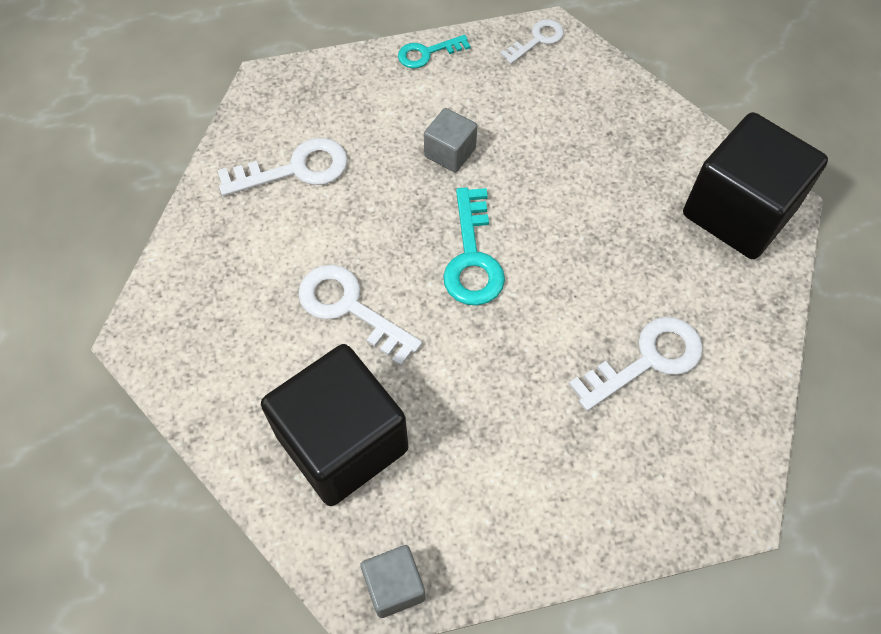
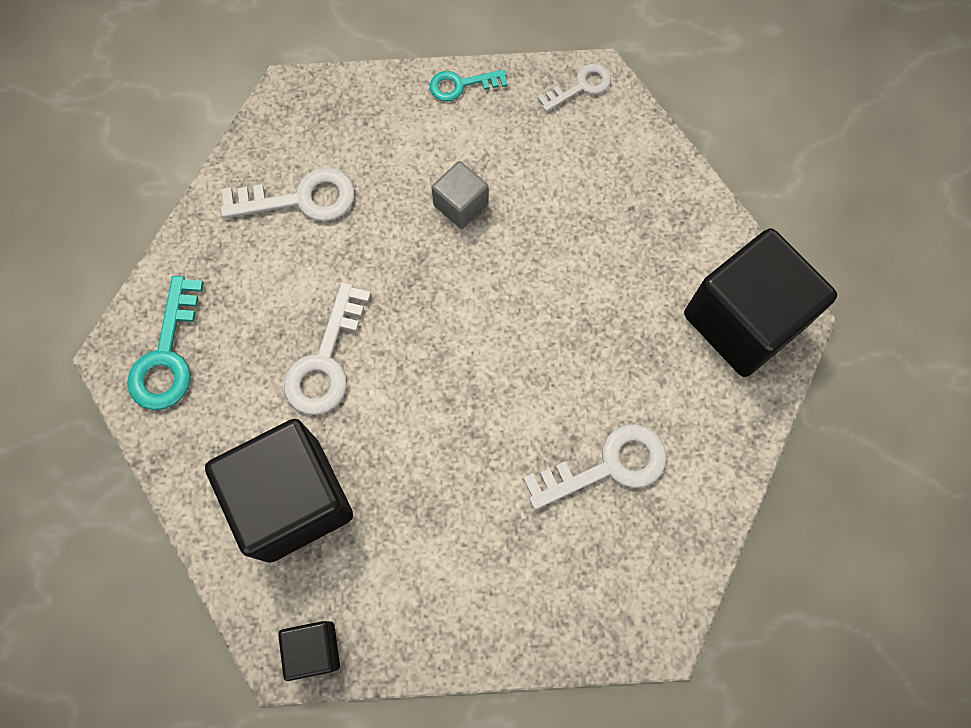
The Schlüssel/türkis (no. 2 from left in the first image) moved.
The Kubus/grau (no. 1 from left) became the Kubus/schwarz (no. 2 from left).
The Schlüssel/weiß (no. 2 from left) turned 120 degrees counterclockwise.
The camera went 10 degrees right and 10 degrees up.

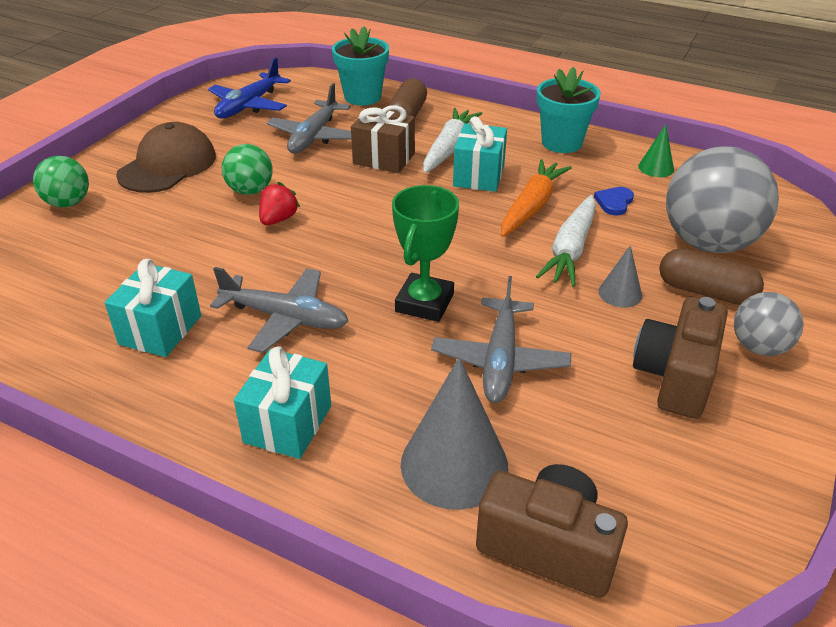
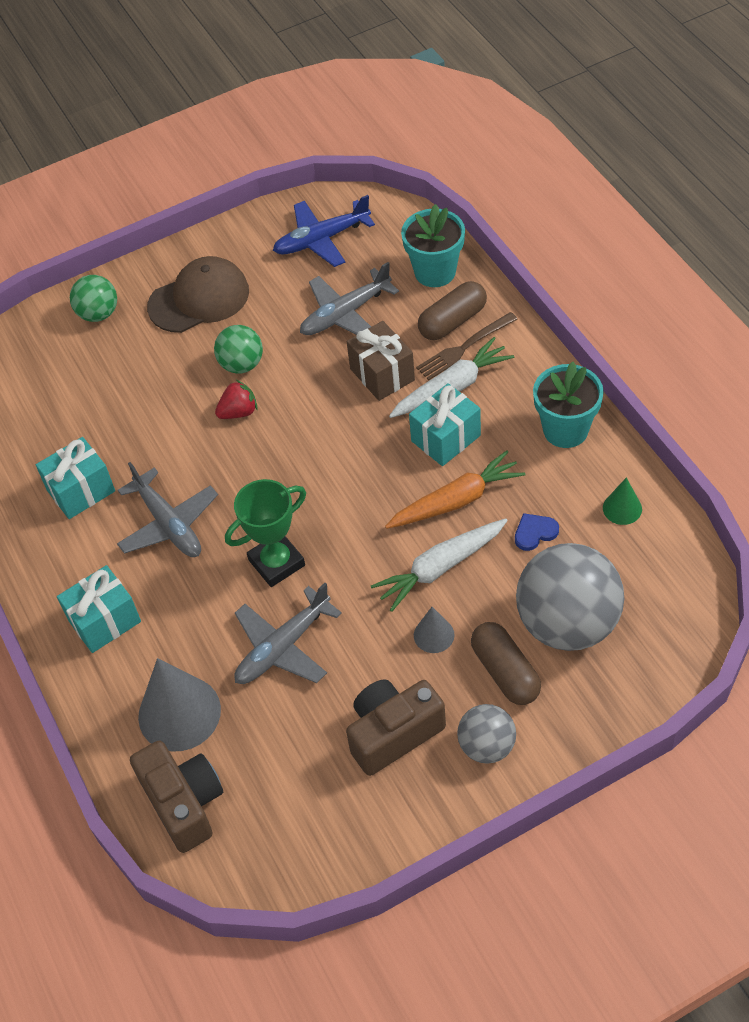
The Gabel/braun appeared.
The camera went 40 degrees right and 15 degrees up.

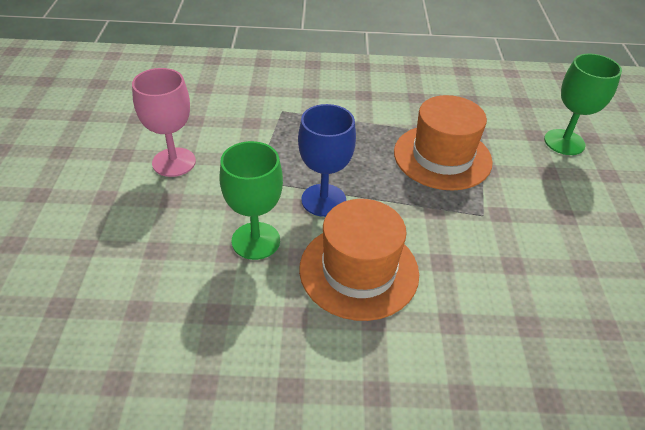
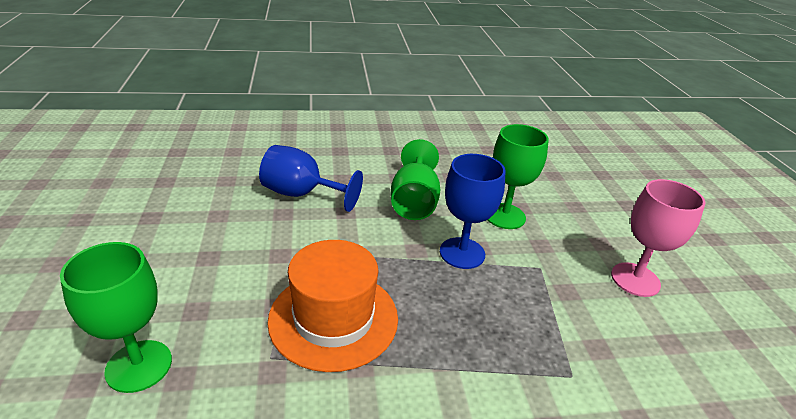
The Kelch/blau (no. 1 from left) appeared.
The Hut/orange (no. 1 from left) was replaced by the Kelch/grün (no. 2 from left).
The camera went 170 degrees right and 10 degrees down.

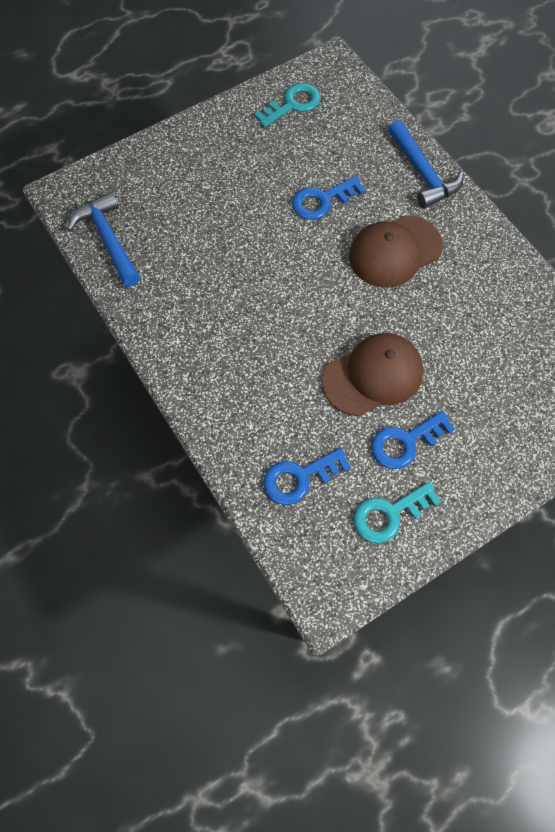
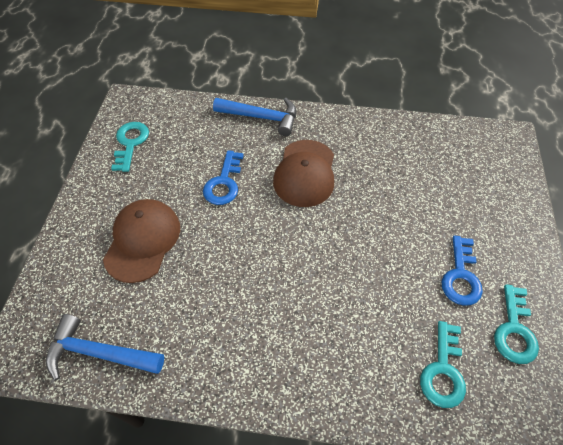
The Kappe/braun (no. 1 from left) moved.
The Schlüssel/blau (no. 1 from left) became the Schlüssel/türkis (no. 2 from left).
The camera went 50 degrees left and 10 degrees down.

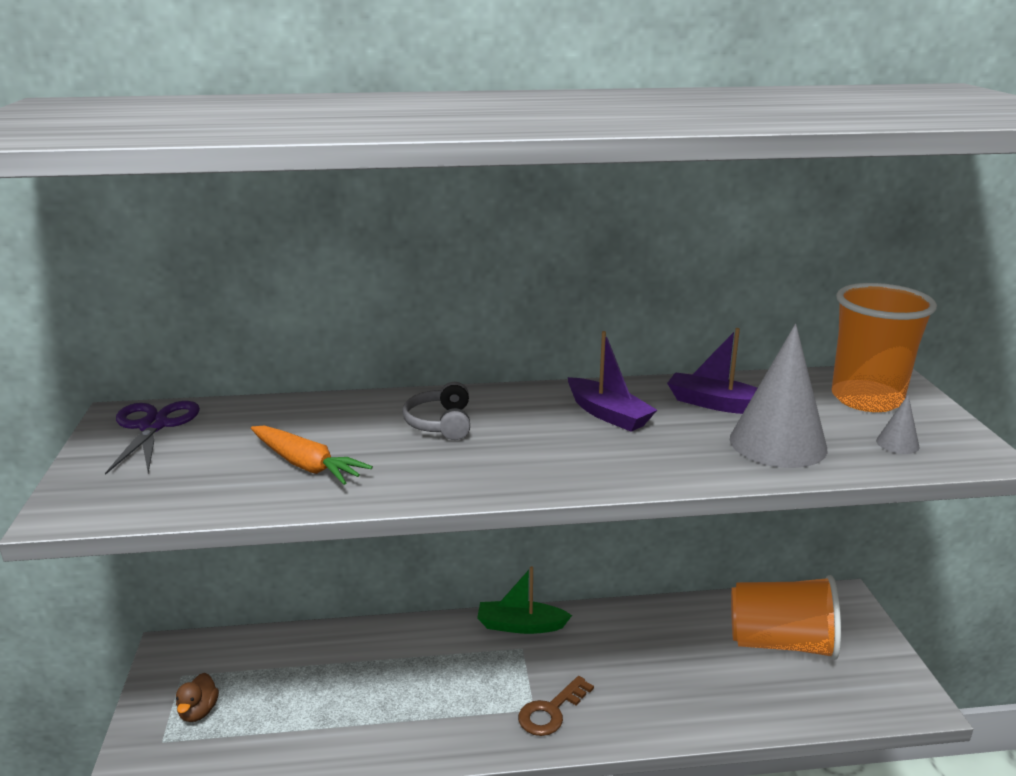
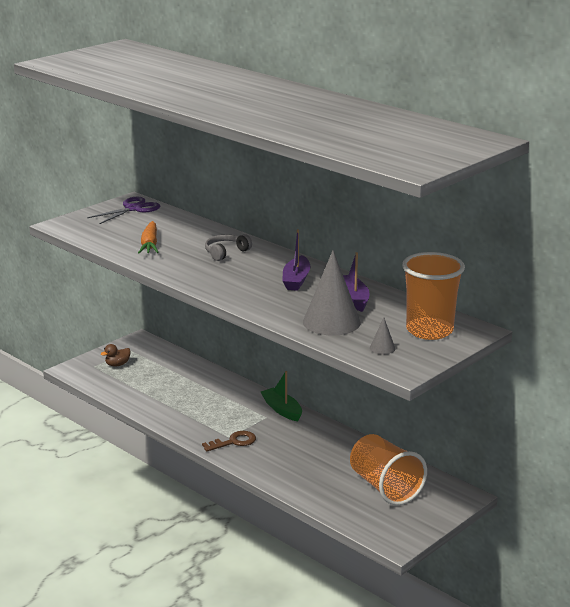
The Schlüssel/braun turned 150 degrees clockwise.
The camera went 50 degrees right and 0 degrees up.

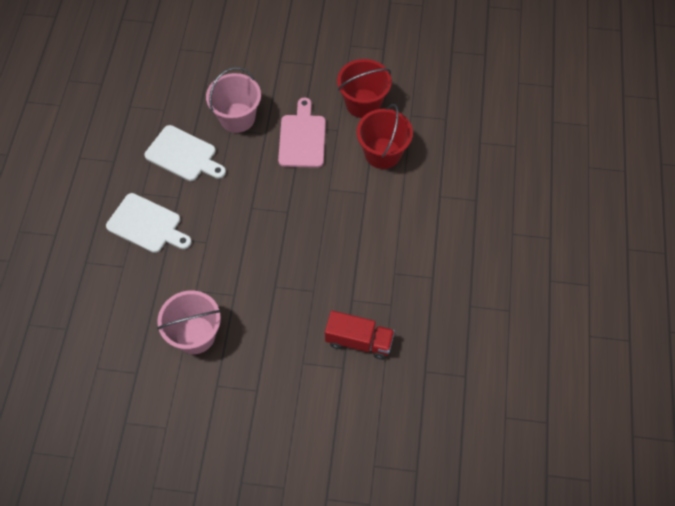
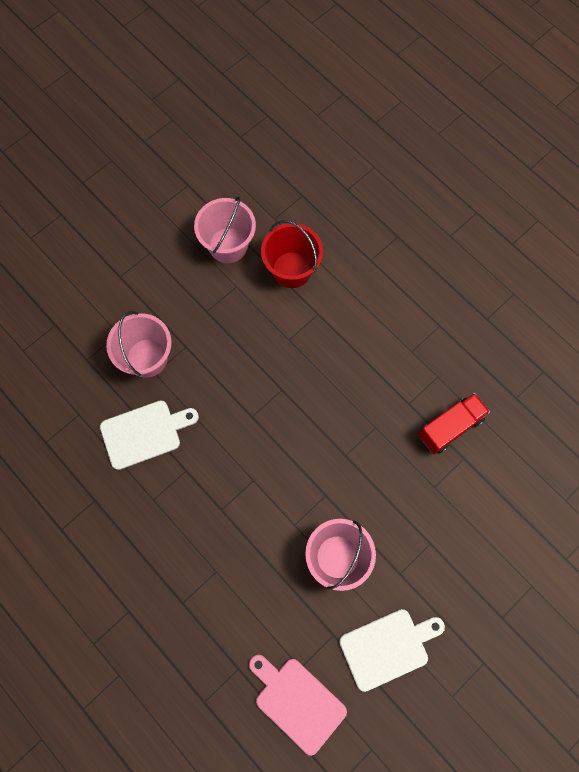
The Schneidebrett/weiß (no. 1 from left in the first image) moved.
The Schneidebrett/rosa moved.
The Eimer/rot (no. 1 from left) became the Eimer/rosa (no. 2 from left).
The camera went 50 degrees left and 10 degrees up.

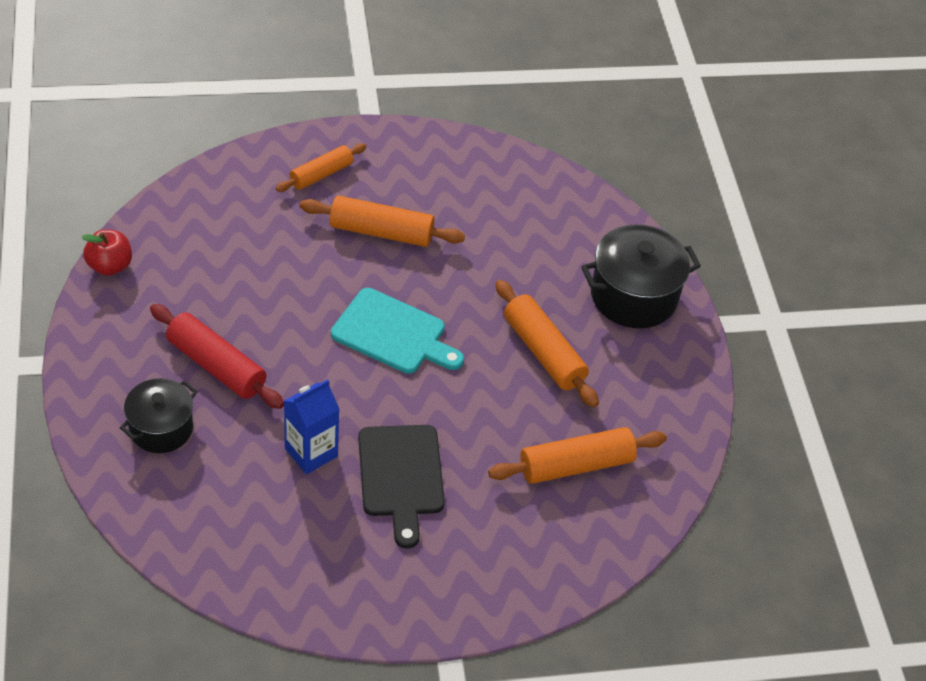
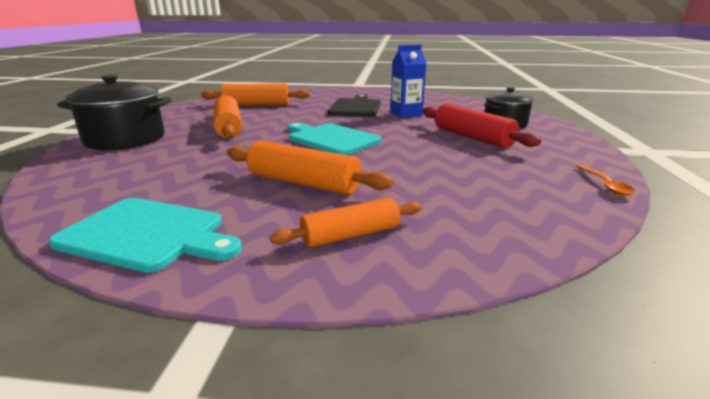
The Schneidebrett/türkis (no. 1 from left) appeared.
The Apfel/rot was replaced by the Löffel/orange.
The camera went 160 degrees left and 25 degrees down.

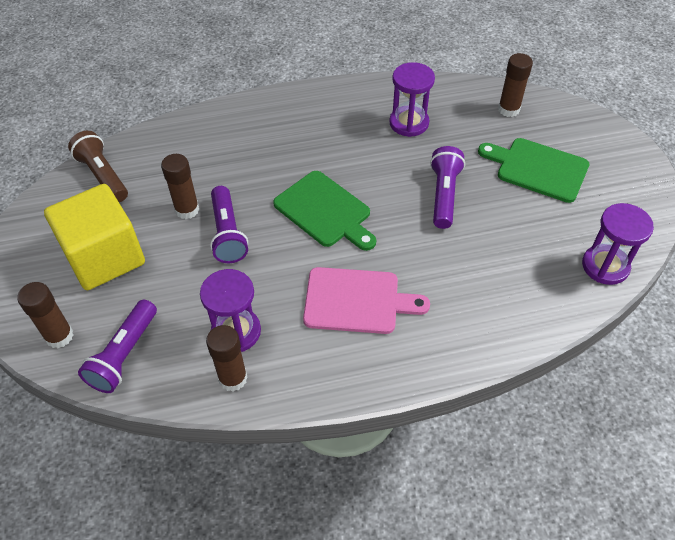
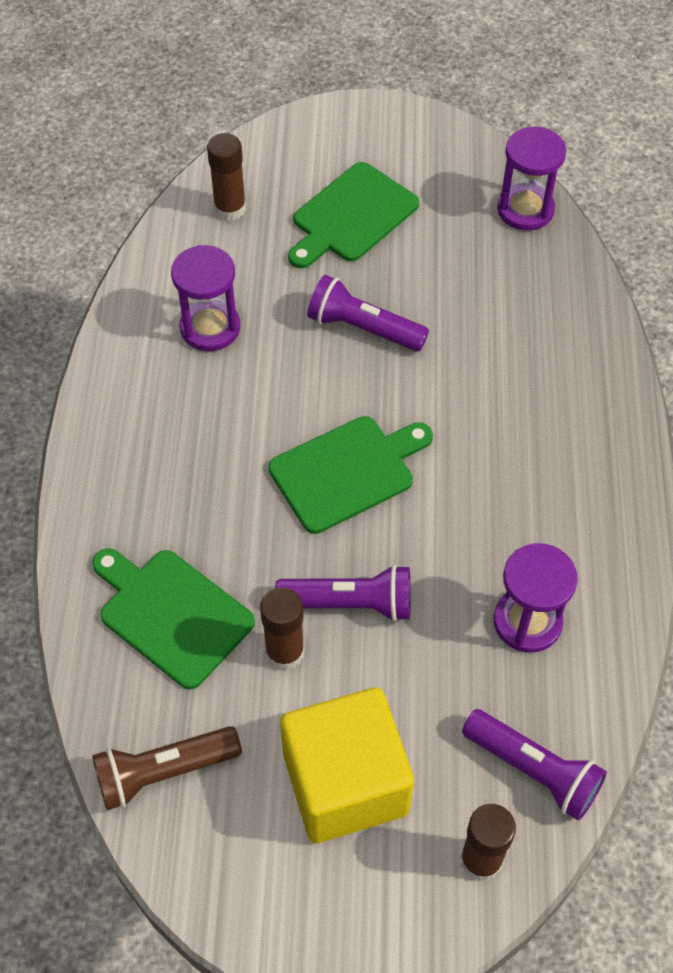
The Klebestift/braun (no. 3 from left) disappeared.
The Schneidebrett/rosa disappeared.
The Schneidebrett/grün (no. 1 from left) appeared.
The camera went 75 degrees left and 5 degrees up.

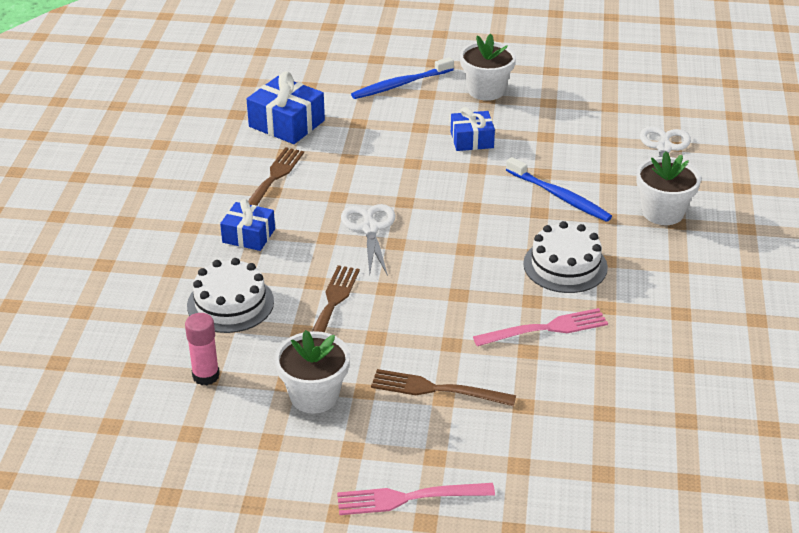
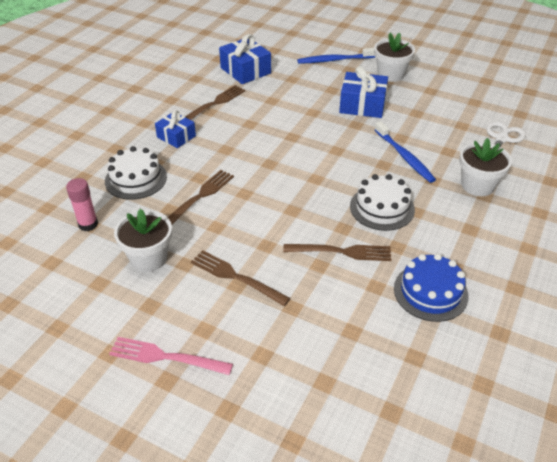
The Schere/weiß (no. 1 from left) disappeared.
The Kuchen/blau appeared.
The Gabel/rosa (no. 2 from left) became the Gabel/braun (no. 4 from left).
The Geschenk/blau (no. 3 from left) changed to 1.53 times the size.
The camera went 20 degrees right and 5 degrees up.

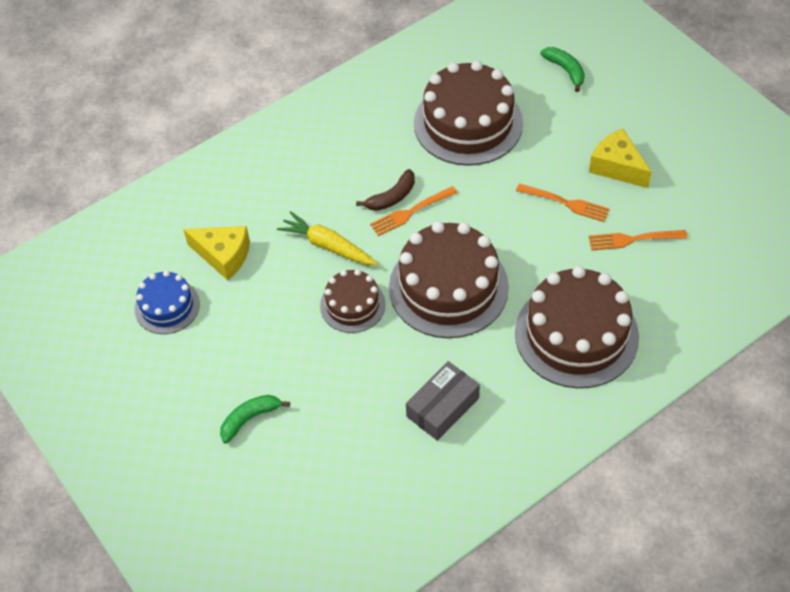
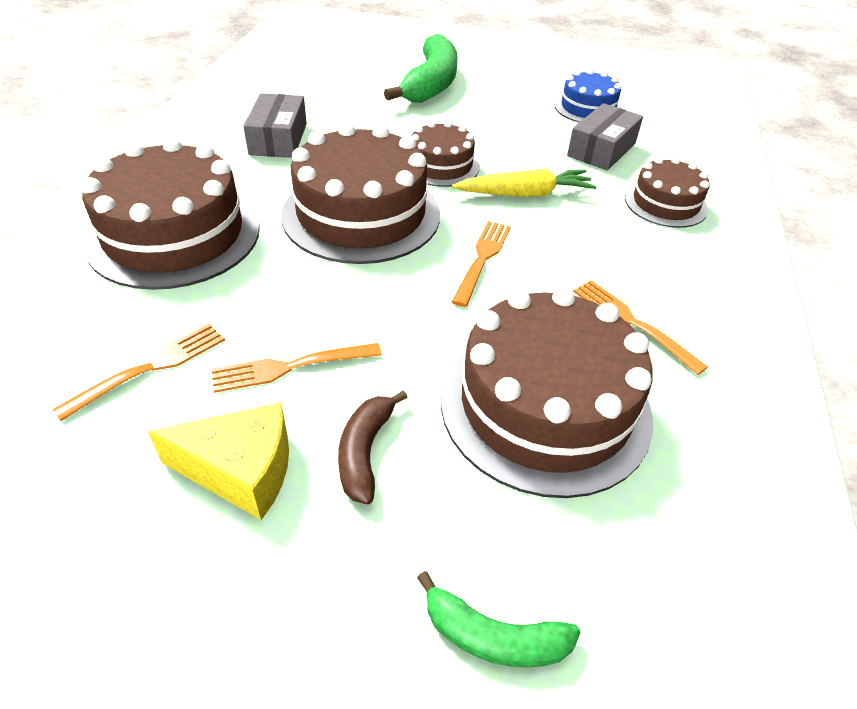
The Gabel/orange (no. 4 from left) appeared.
The Kuchen/braun (no. 5 from left) appeared.
The Banane/braun moved.
The Käse/gelb (no. 1 from left) was replaced by the Schachtel/grau (no. 2 from left).
The Banane/grün (no. 1 from left) changed to 1.90 times the size.
The camera went 135 degrees right and 10 degrees down.

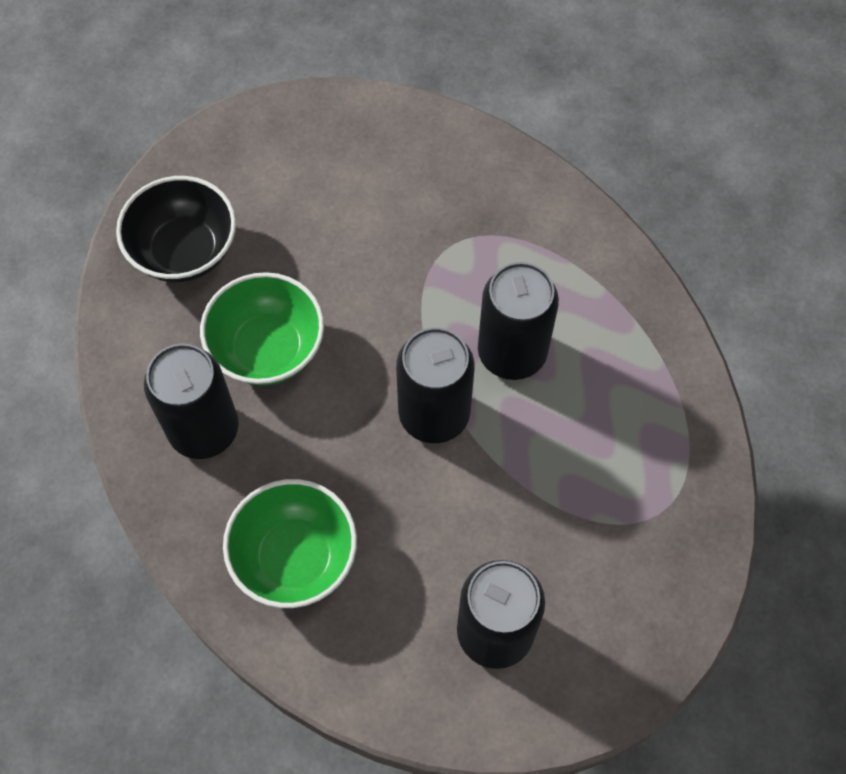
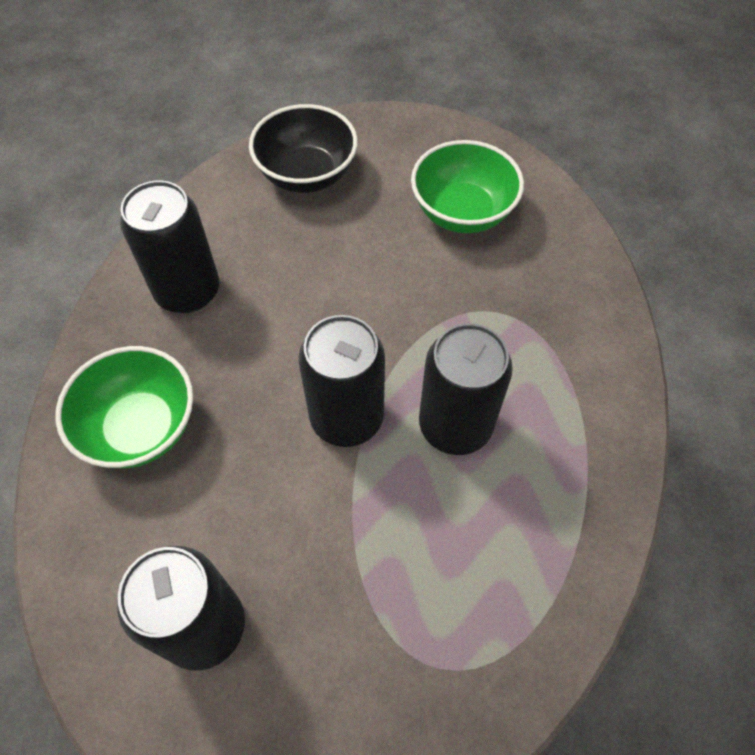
The Schüssel/grün (no. 1 from left in the first image) moved.
The camera went 45 degrees right and 5 degrees down.

